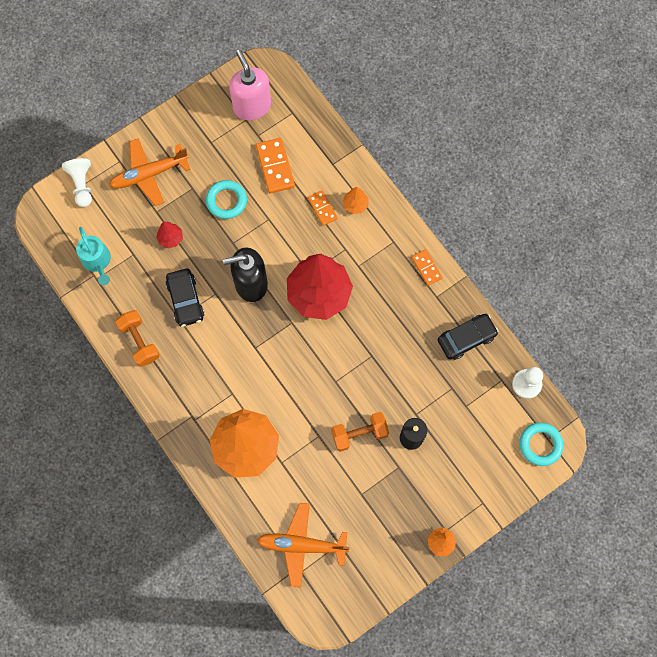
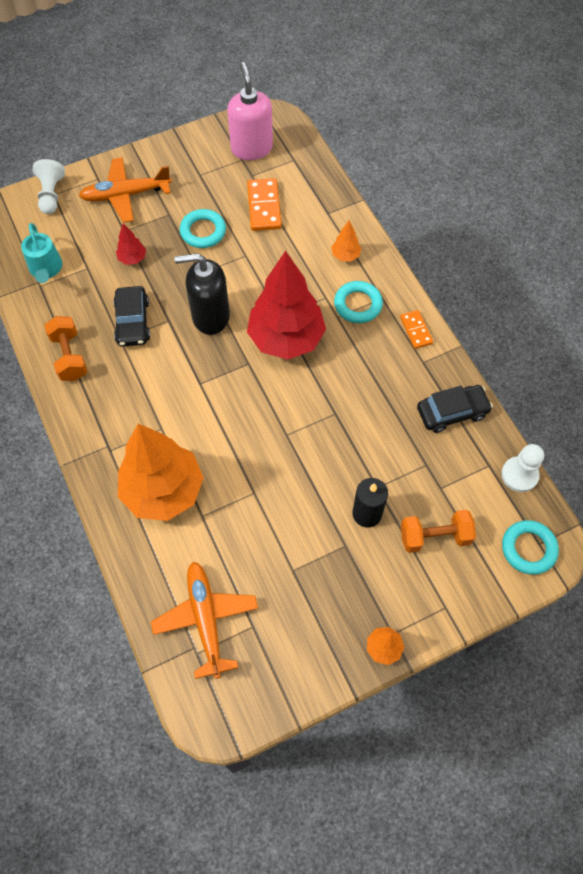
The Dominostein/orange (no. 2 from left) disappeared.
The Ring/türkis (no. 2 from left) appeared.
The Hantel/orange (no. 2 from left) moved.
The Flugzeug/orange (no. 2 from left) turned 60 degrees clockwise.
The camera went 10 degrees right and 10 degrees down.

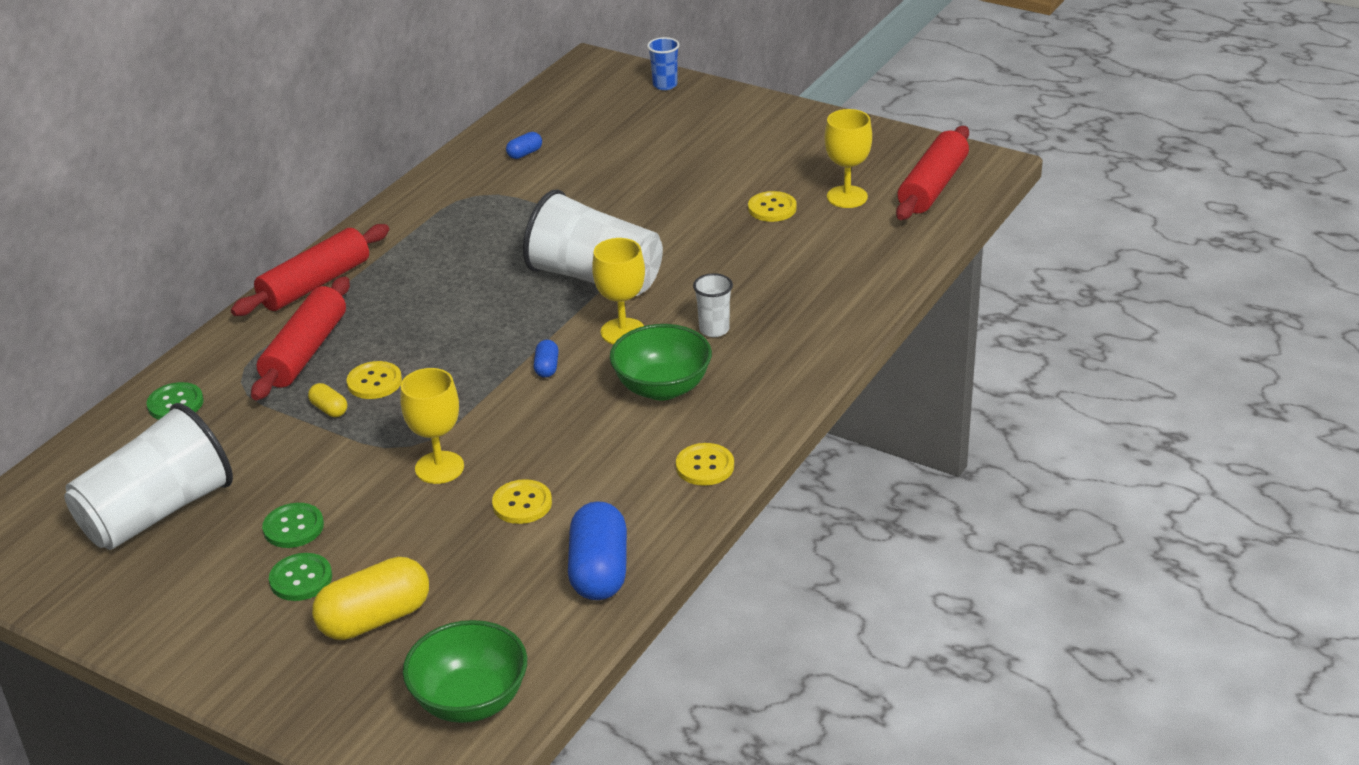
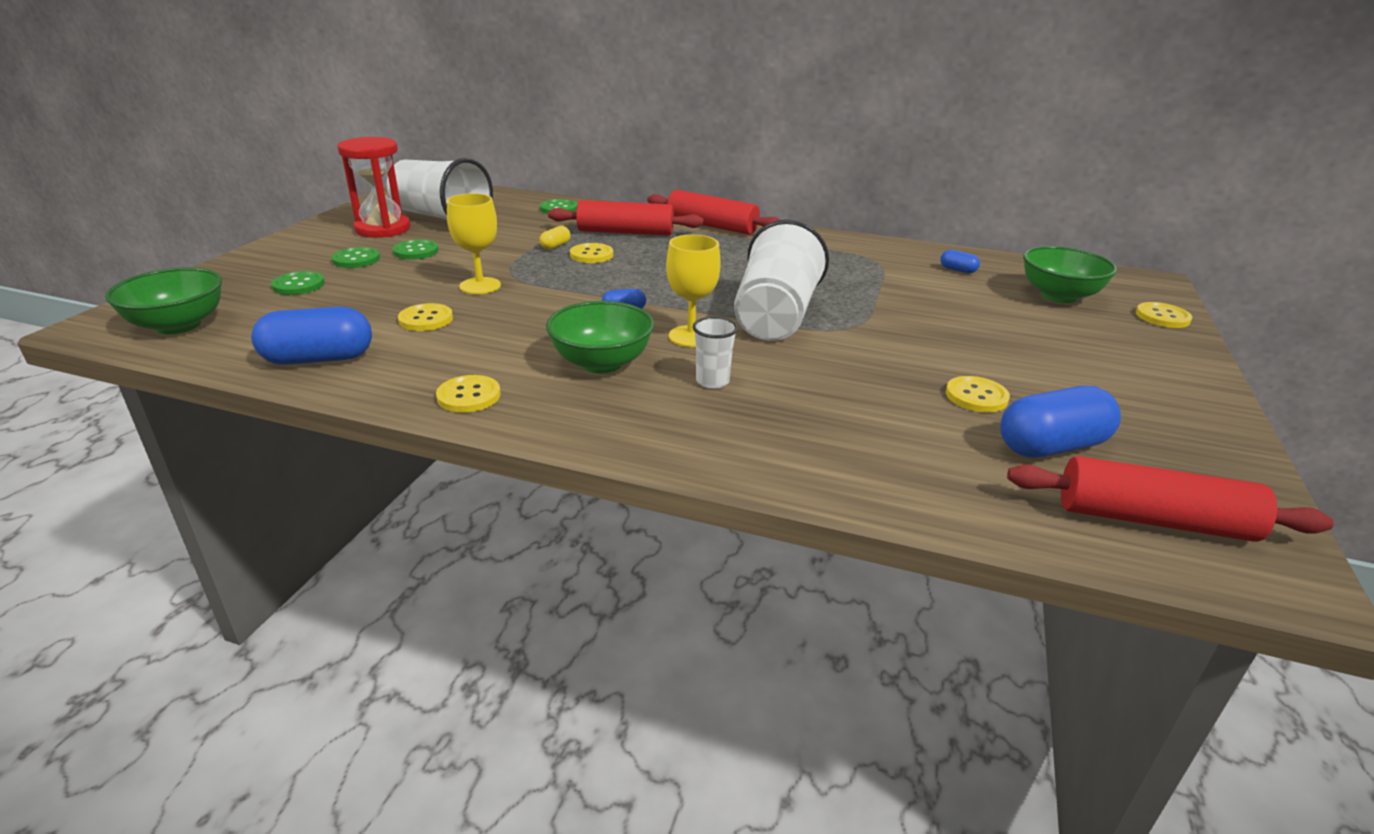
The Sanduhr/rot appeared.
The Schüssel/grün (no. 3 from left) appeared.
The Kapsel/gelb (no. 2 from left) was replaced by the Knopf/grün (no. 1 from left).
The Becher/blau was replaced by the Knopf/gelb (no. 5 from left).
The Kelch/gelb (no. 3 from left) was replaced by the Kapsel/blau (no. 4 from left).
The camera went 75 degrees right and 5 degrees down.

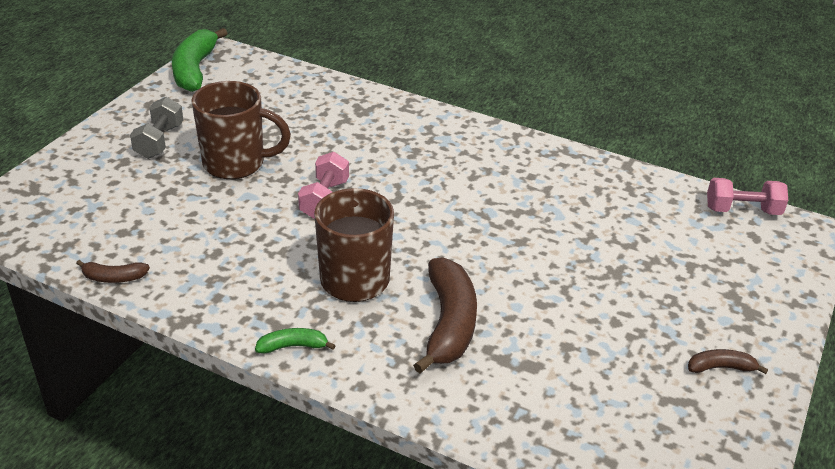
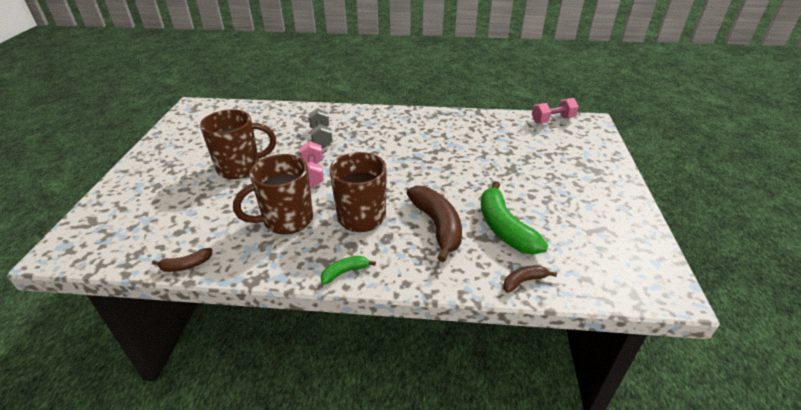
The Tasse/braun (no. 2 from left) appeared.
The Hantel/grau moved.
The Banane/grün (no. 1 from left in the first image) moved.
The Banane/braun (no. 3 from left) moved.
The camera went 20 degrees left and 0 degrees up.

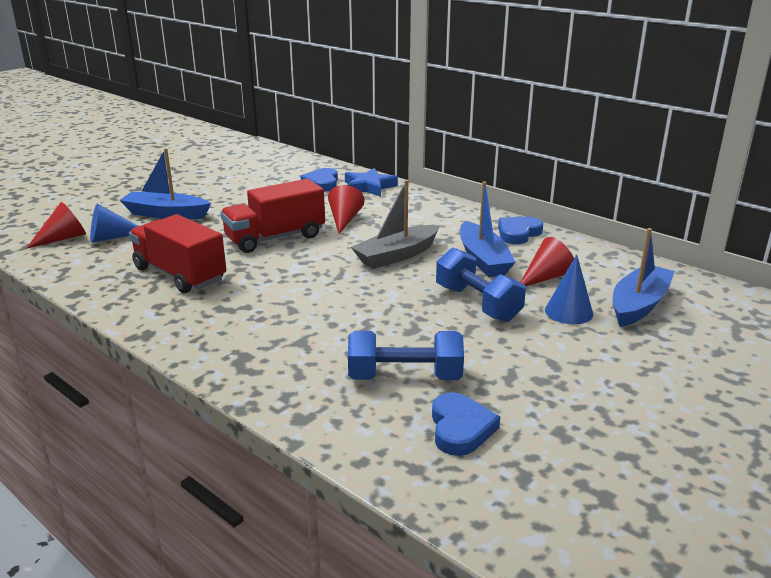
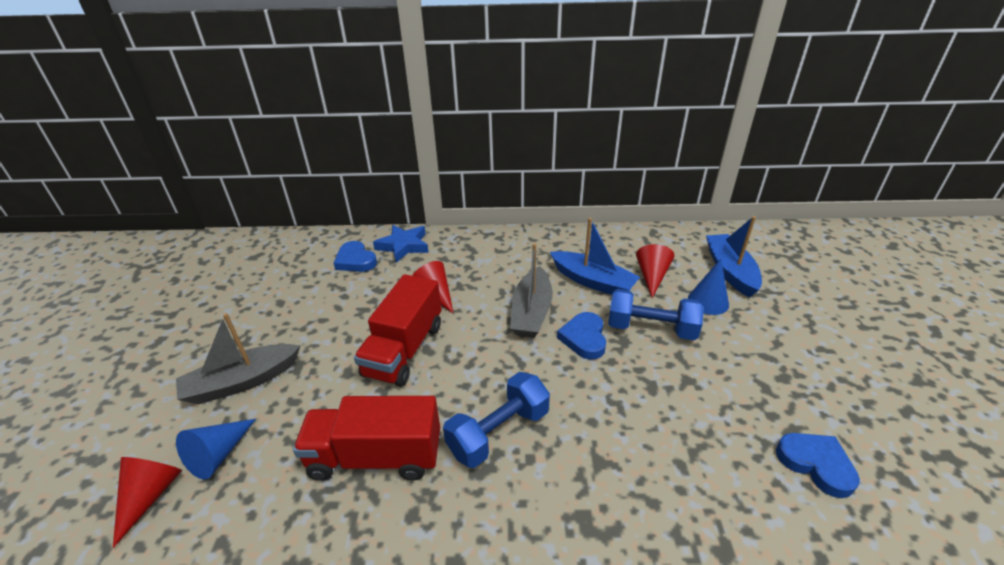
The Hantel/blau (no. 1 from left) moved.
The Herz/blau (no. 3 from left in the first image) moved.
The Boot/blau (no. 1 from left) became the Boot/grau (no. 1 from left).
The camera went 40 degrees left and 10 degrees up.

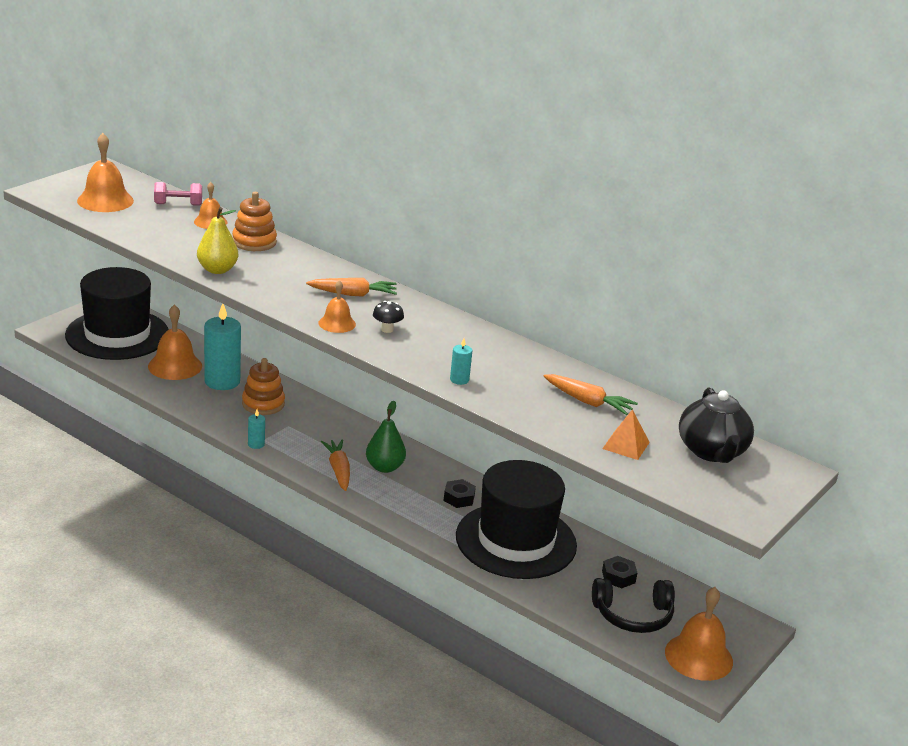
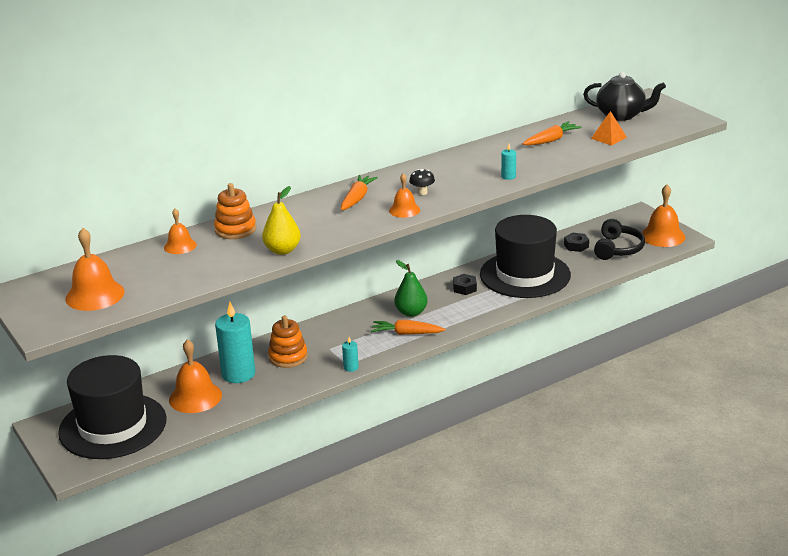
The Hantel/rosa disappeared.
The camera went 65 degrees left and 0 degrees up.

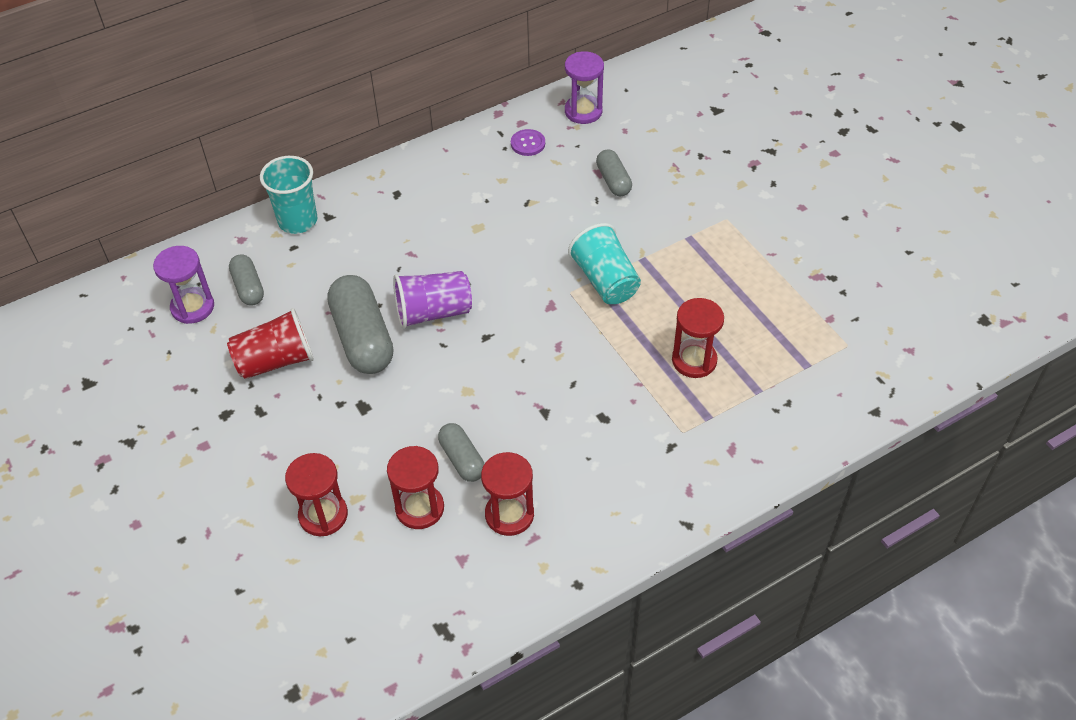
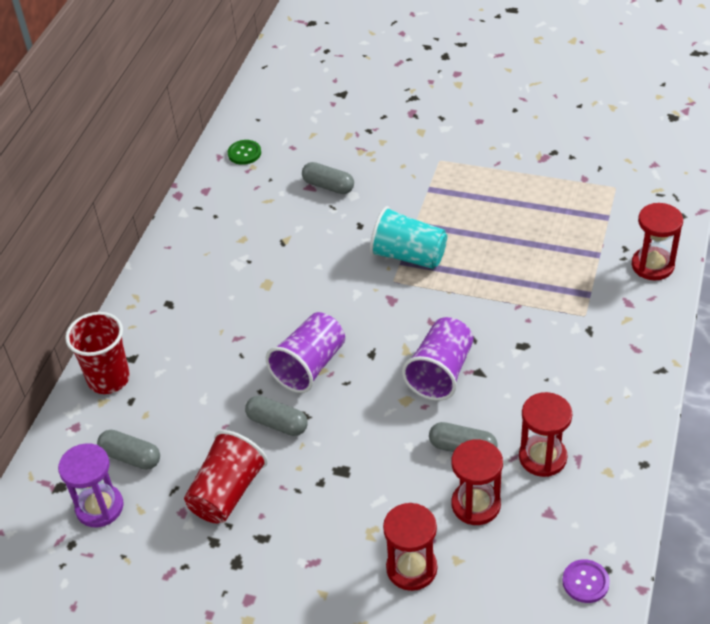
The Becher/lila (no. 2 from left) appeared.
The Knopf/lila moved.
The Sanduhr/rot (no. 4 from left) moved.
The Sanduhr/lila (no. 2 from left) was replaced by the Knopf/grün.
The Becher/türkis (no. 1 from left) became the Becher/rot (no. 1 from left).
The Kapsel/grau (no. 2 from left) changed to 0.55 times the size.
The camera went 40 degrees left and 5 degrees down.

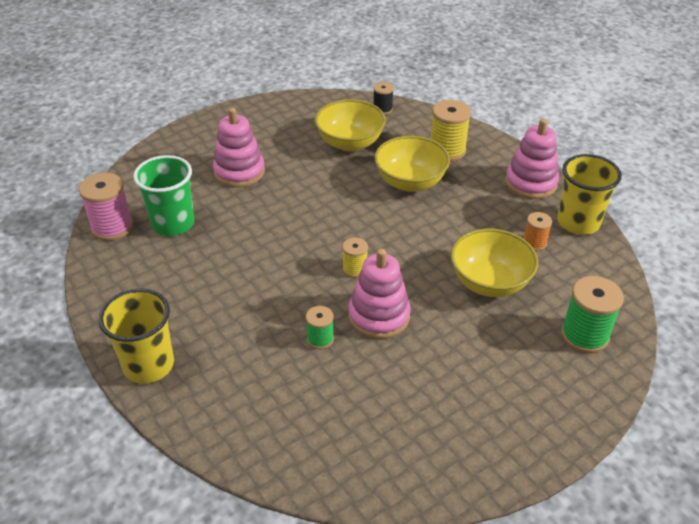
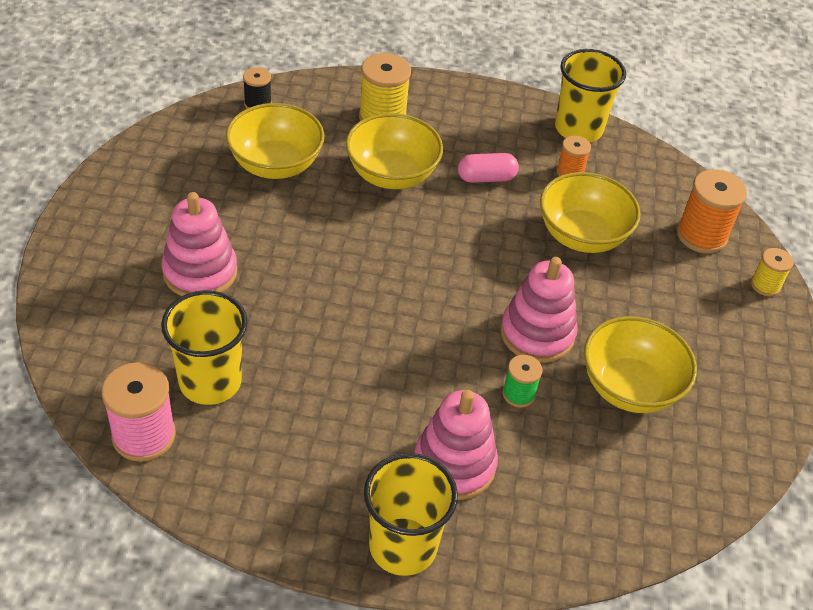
The Kapsel/rosa appeared.
The Schüssel/gelb (no. 4 from left) appeared.
The Garnrolle/gelb (no. 1 from left in the first image) moved.
The Stapelspielzeug/rosa (no. 3 from left in the first image) moved.
The Becher/grün became the Becher/gelb (no. 1 from left).
The Garnrolle/grün (no. 2 from left) became the Garnrolle/orange (no. 2 from left).
The camera went 50 degrees left and 5 degrees up.

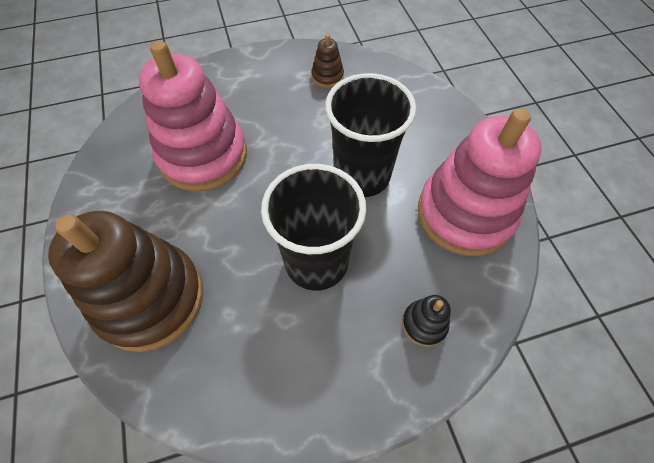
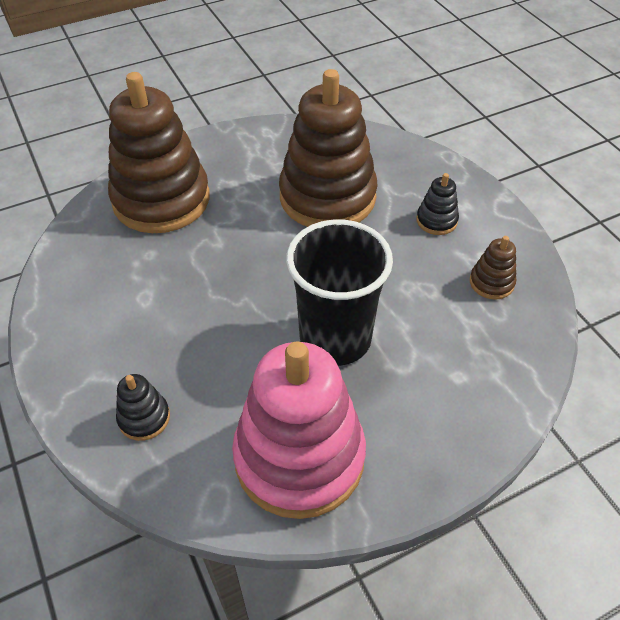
The Becher/schwarz (no. 1 from left) disappeared.
The Stapelspielzeug/schwarz (no. 2 from left) appeared.
The Stapelspielzeug/rosa (no. 1 from left) became the Stapelspielzeug/braun (no. 2 from left).
The camera went 80 degrees right and 10 degrees down.

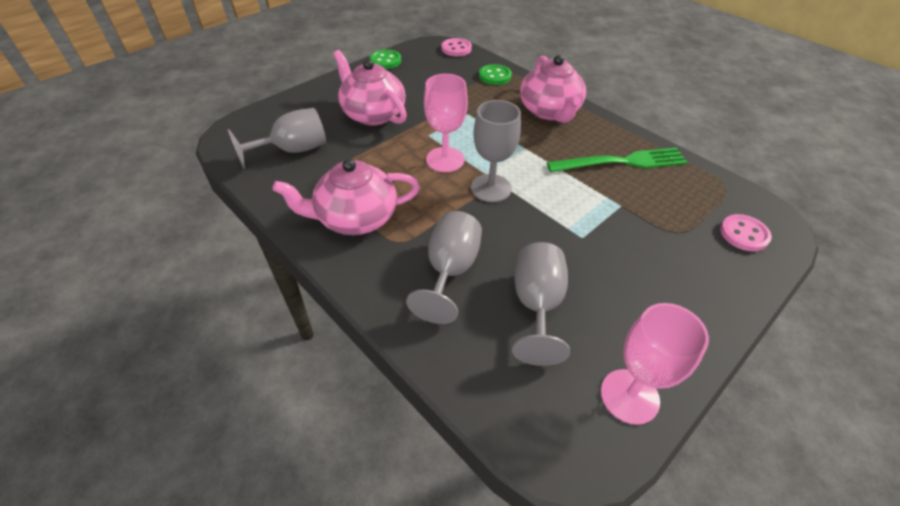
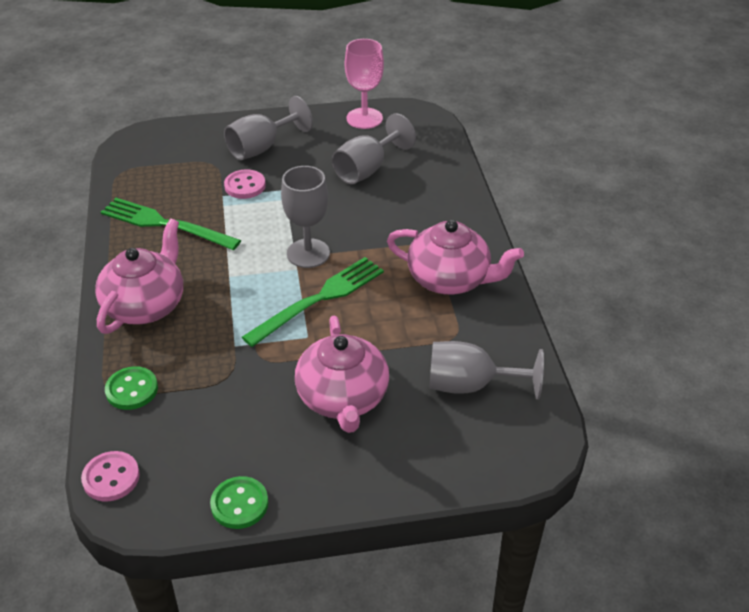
The Kelch/grau (no. 2 from left in the first image) moved.
The Knopf/rosa (no. 2 from left) moved.
The Kelch/rosa (no. 1 from left) was replaced by the Gabel/grün (no. 2 from left).
The camera went 145 degrees left and 5 degrees down.

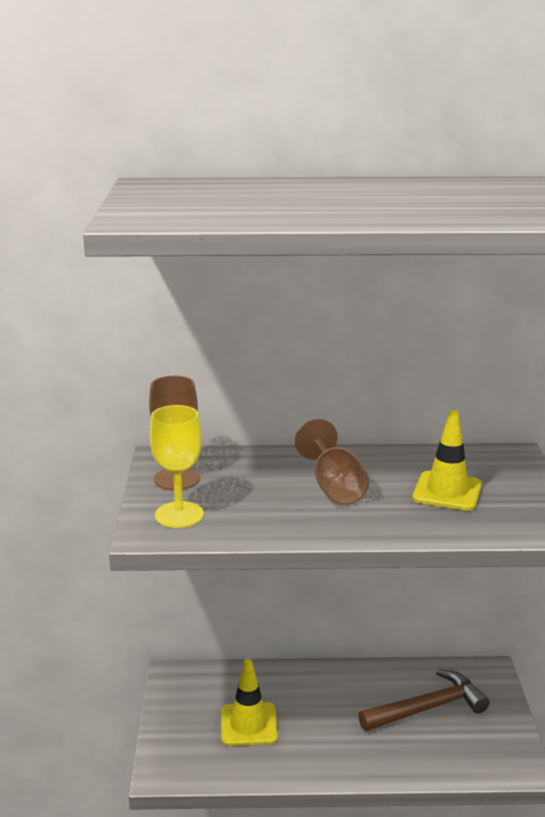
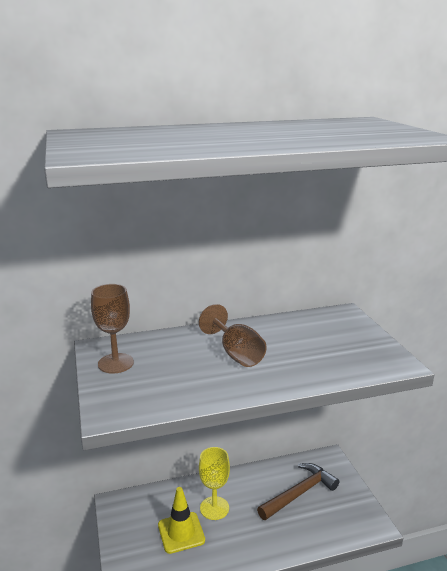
The Leitkegel/gelb (no. 2 from left) disappeared.
The Kelch/gelb moved.
The camera went 15 degrees left and 0 degrees up.

